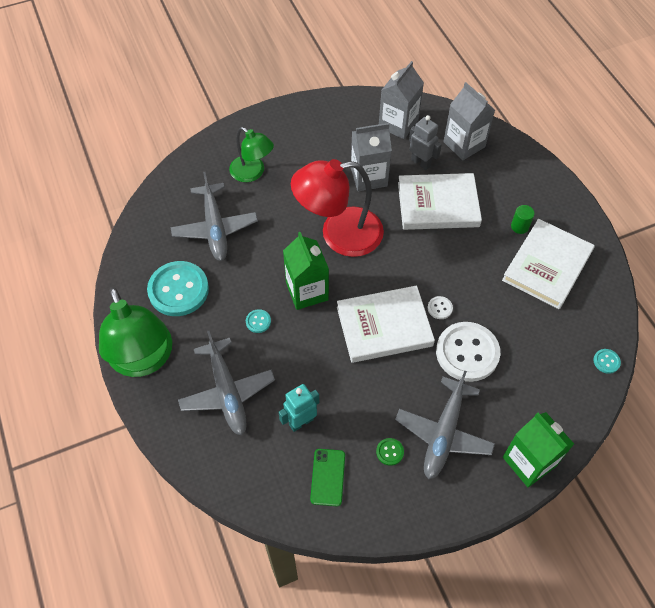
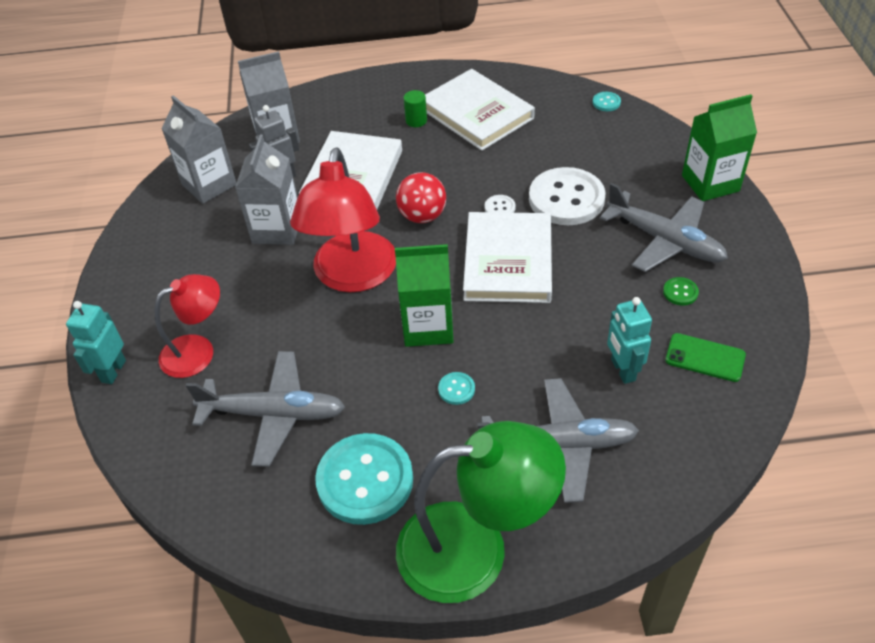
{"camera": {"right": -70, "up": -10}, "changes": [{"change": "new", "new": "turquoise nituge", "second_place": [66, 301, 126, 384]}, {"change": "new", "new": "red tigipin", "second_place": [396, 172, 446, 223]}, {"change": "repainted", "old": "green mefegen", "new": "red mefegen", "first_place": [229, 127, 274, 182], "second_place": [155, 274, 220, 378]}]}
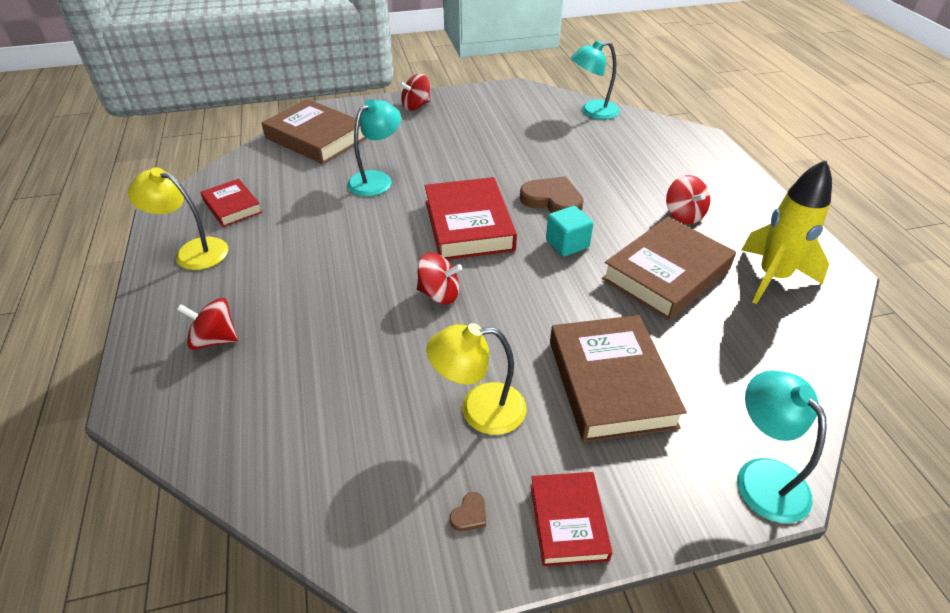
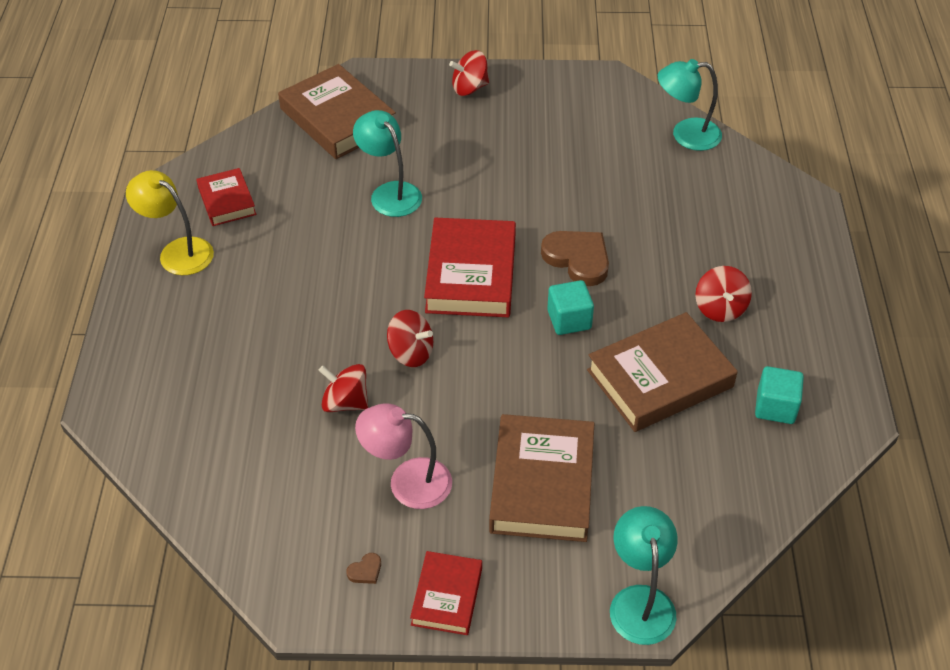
{"camera": {"right": 15, "up": 5}, "changes": [{"change": "shifted", "old": "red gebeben", "first_place": [177, 298, 238, 350], "second_place": [318, 364, 368, 412]}, {"change": "swapped", "old": "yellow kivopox", "new": "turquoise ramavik", "first_place": [742, 160, 832, 304], "second_place": [755, 366, 804, 424]}, {"change": "repainted", "old": "yellow mefegen", "new": "pink mefegen", "first_place": [426, 323, 527, 435], "second_place": [355, 403, 452, 509]}, {"change": "rotated", "old": "turquoise mefegen", "first_place": [347, 99, 401, 196], "second_place": [353, 110, 422, 217], "degrees": -90}]}
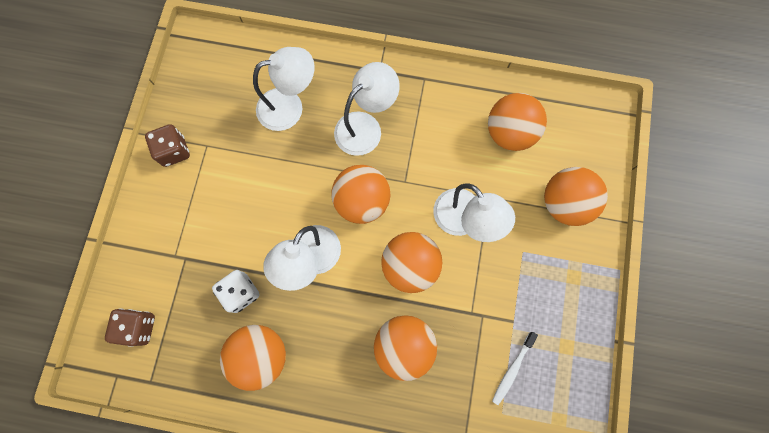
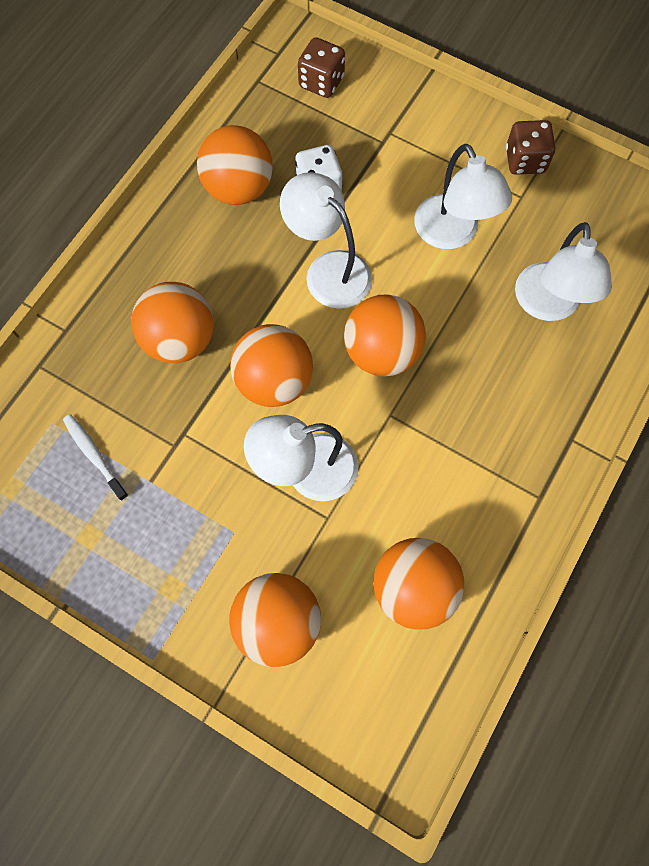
{"camera": {"right": 110, "up": -5}, "changes": [{"change": "shifted", "old": "white mefegen", "first_place": [334, 62, 400, 156], "second_place": [414, 144, 512, 249]}]}
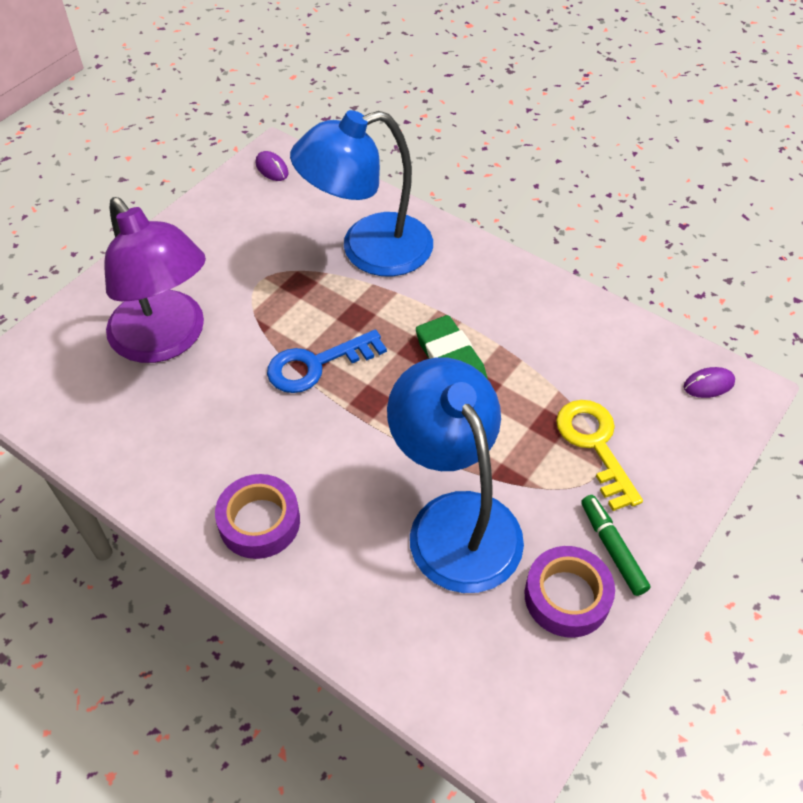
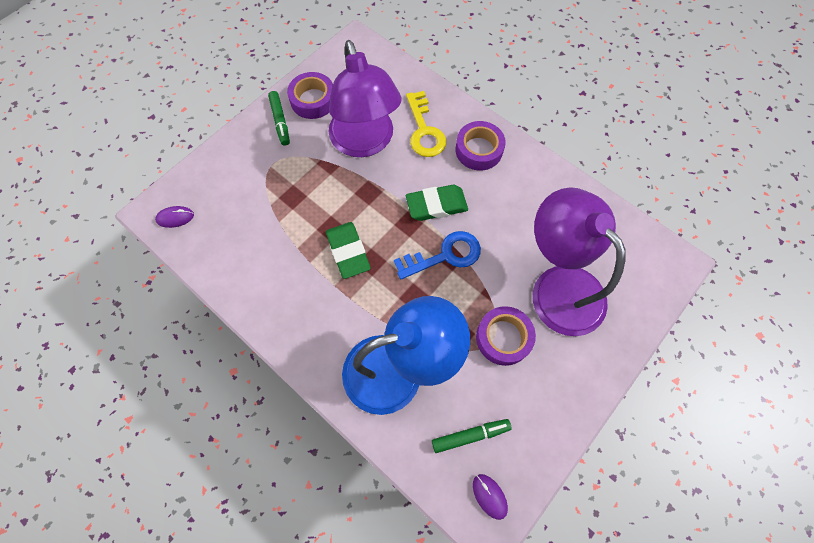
{"camera": {"right": -175, "up": 15}, "changes": [{"change": "new", "new": "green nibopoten", "second_place": [406, 185, 468, 221]}, {"change": "new", "new": "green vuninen", "second_place": [432, 419, 512, 453]}, {"change": "new", "new": "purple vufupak", "second_place": [476, 306, 536, 366]}, {"change": "shifted", "old": "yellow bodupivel", "first_place": [556, 400, 643, 511], "second_place": [406, 91, 446, 157]}, {"change": "repainted", "old": "blue mefegen", "new": "purple mefegen", "first_place": [387, 358, 524, 593], "second_place": [328, 40, 402, 157]}]}
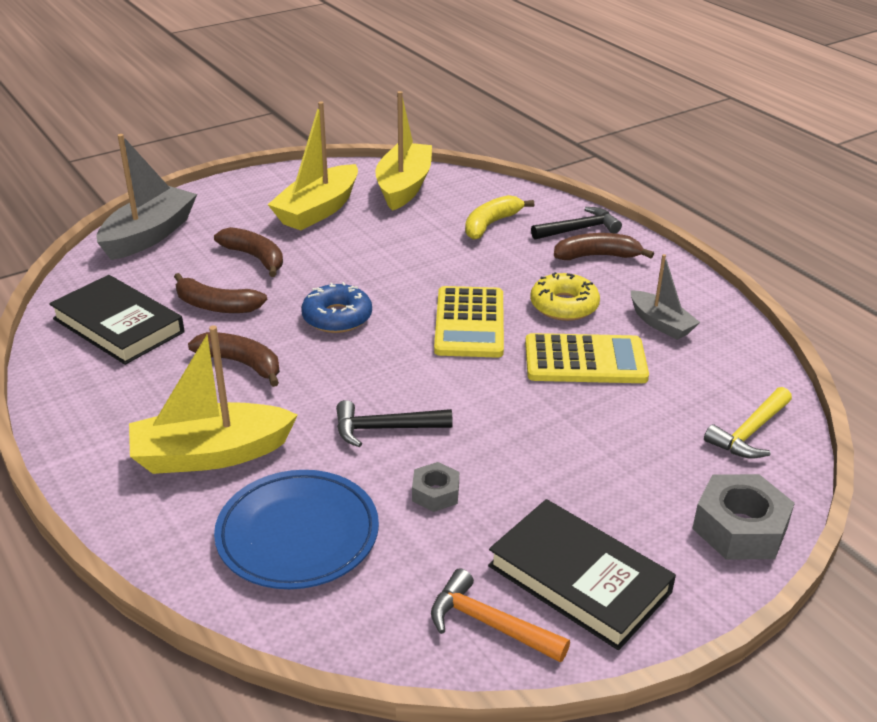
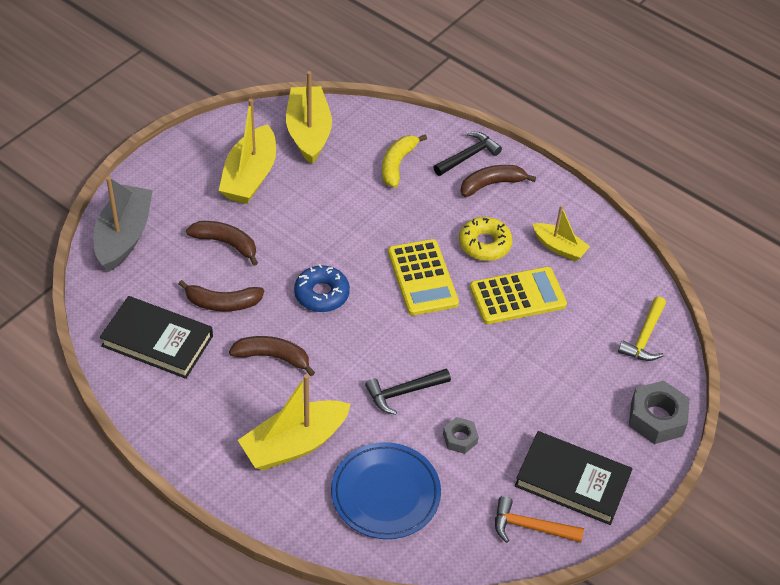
{"camera": {"right": -20, "up": 15}, "changes": [{"change": "repainted", "old": "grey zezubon", "new": "yellow zezubon", "first_place": [631, 254, 700, 340], "second_place": [533, 205, 590, 261]}]}
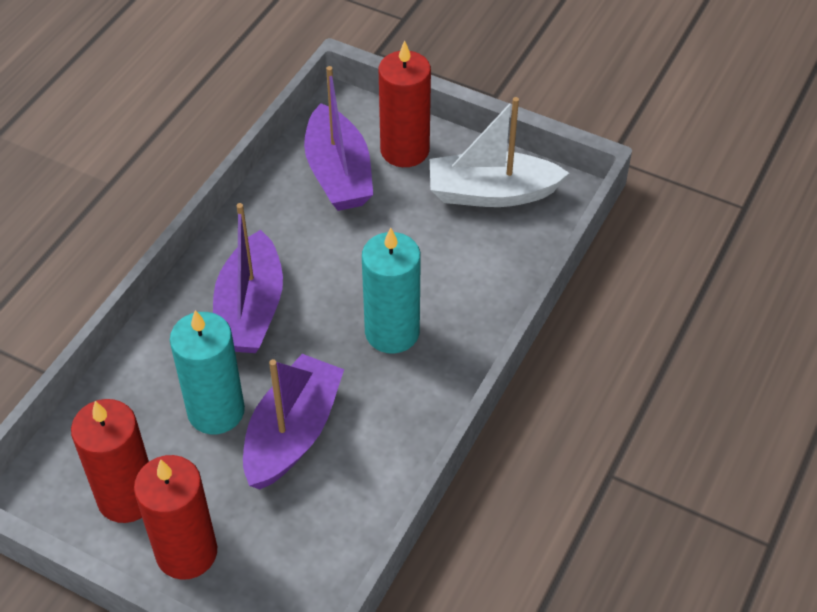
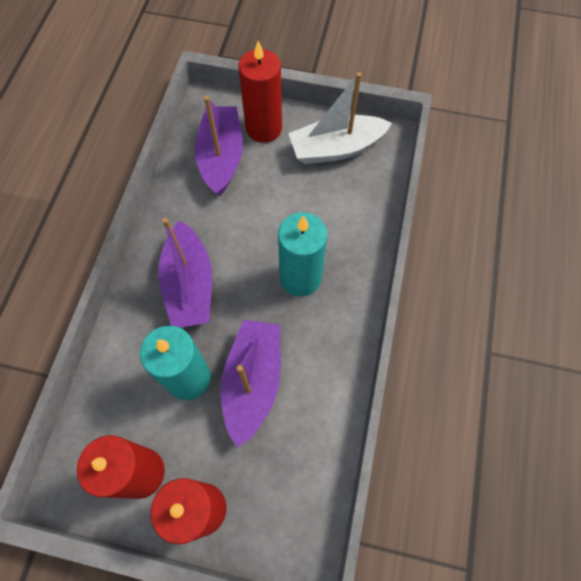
{"camera": {"right": -15, "up": 15}, "changes": [{"change": "rotated", "old": "purple zezubon", "first_place": [304, 66, 373, 211], "second_place": [195, 96, 243, 196], "degrees": -150}]}
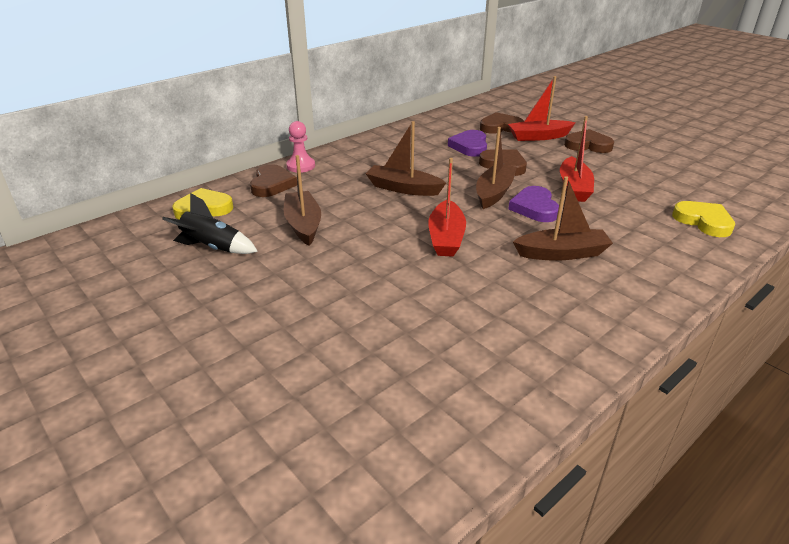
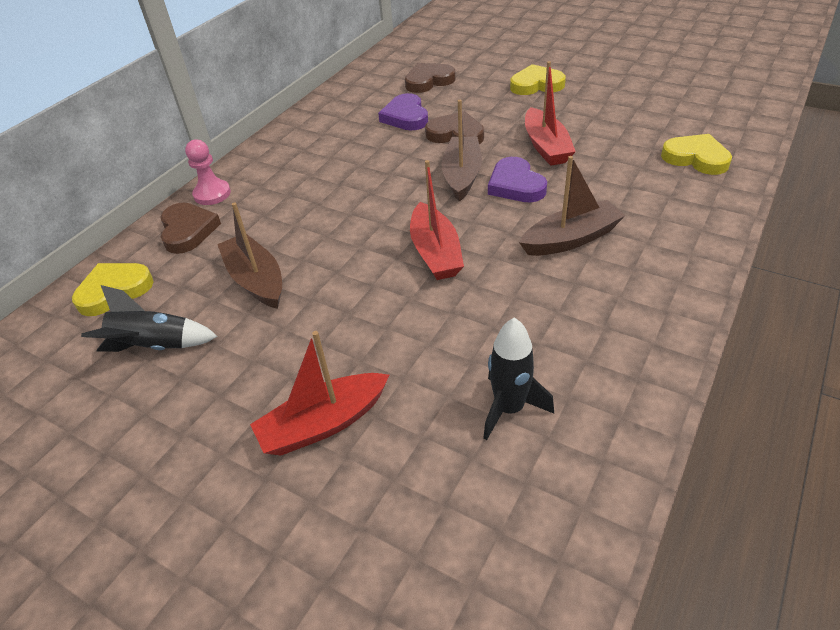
{"camera": {"right": -15, "up": 10}, "changes": [{"change": "gone", "old": "brown zezubon", "first_place": [366, 121, 446, 196]}, {"change": "new", "new": "black kivopox", "second_place": [483, 317, 554, 440]}, {"change": "shifted", "old": "red zezubon", "first_place": [508, 76, 576, 141], "second_place": [250, 331, 389, 456]}, {"change": "repainted", "old": "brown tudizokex", "new": "yellow tudizokex", "first_place": [564, 129, 614, 153], "second_place": [510, 64, 566, 95]}]}
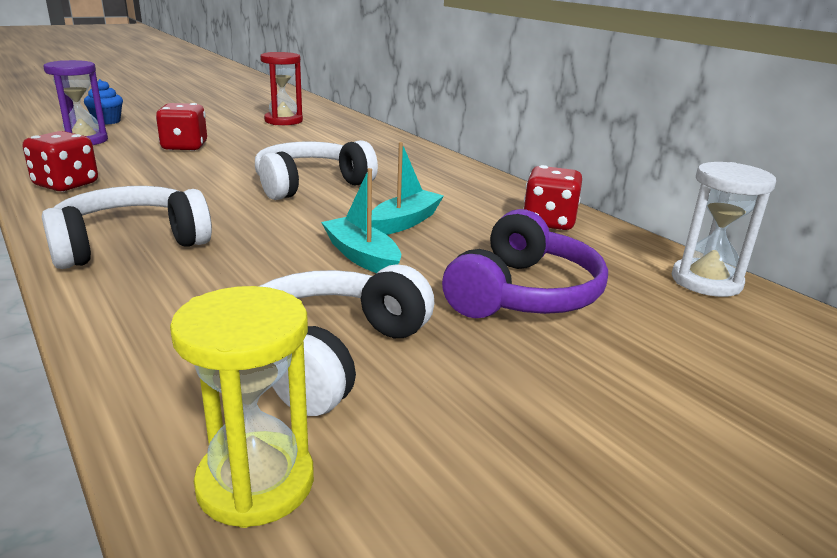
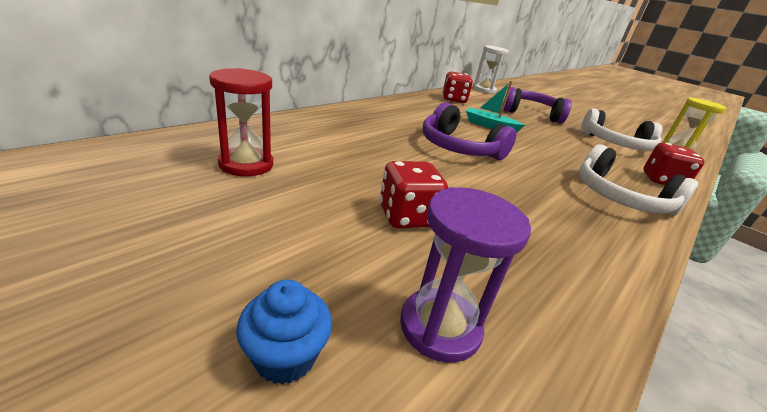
{"camera": {"right": -105, "up": 5}, "changes": [{"change": "gone", "old": "turquoise zezubon", "first_place": [321, 168, 401, 273]}, {"change": "shifted", "old": "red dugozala", "first_place": [22, 131, 98, 192], "second_place": [643, 143, 704, 185]}, {"change": "repainted", "old": "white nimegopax", "new": "purple nimegopax", "first_place": [255, 140, 378, 200], "second_place": [423, 103, 517, 160]}]}
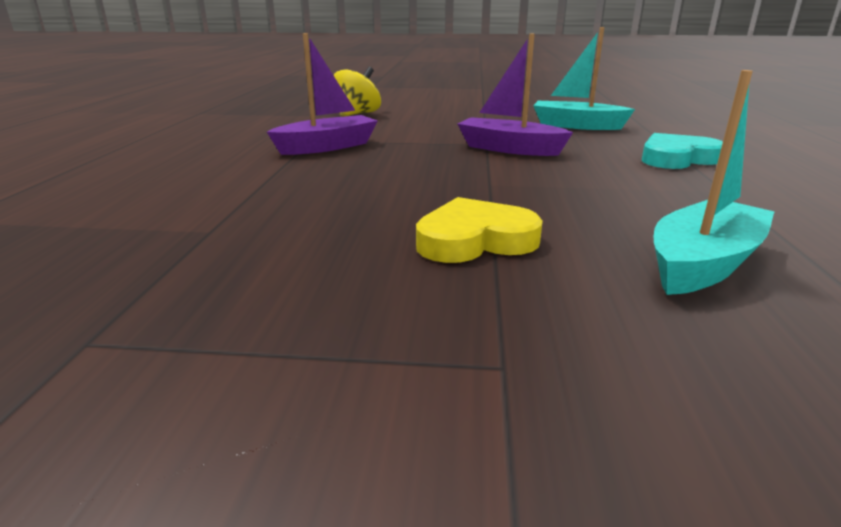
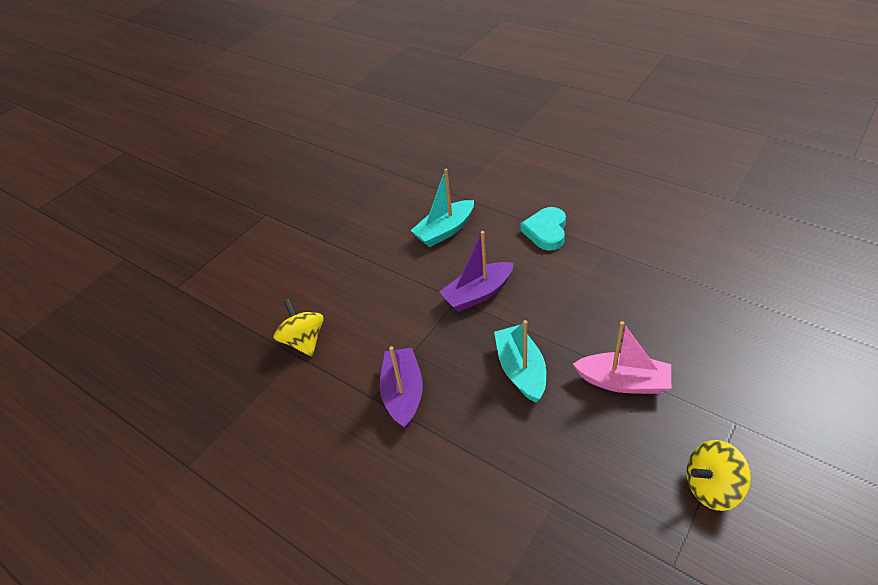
{"camera": {"right": -55, "up": 20}, "changes": [{"change": "new", "new": "yellow gebeben", "second_place": [686, 440, 751, 511]}, {"change": "shifted", "old": "turquoise zezubon", "first_place": [654, 70, 775, 295], "second_place": [494, 320, 546, 403]}, {"change": "swapped", "old": "yellow tudizokex", "new": "pink zezubon", "first_place": [416, 197, 543, 263], "second_place": [573, 321, 671, 394]}]}
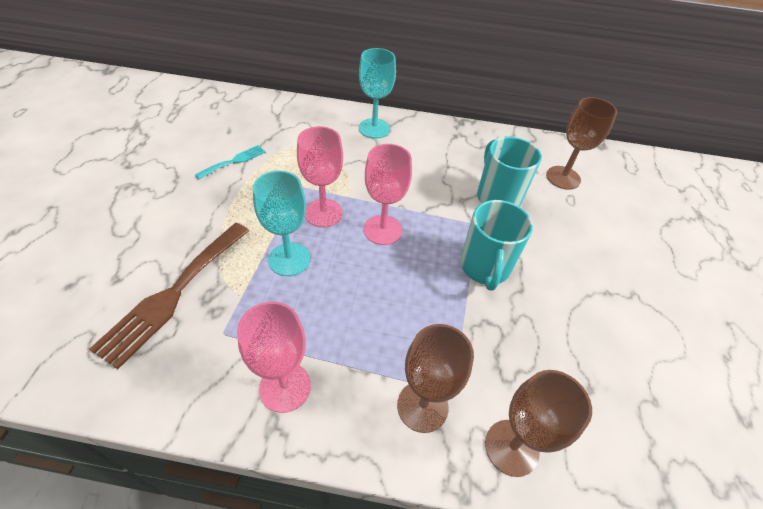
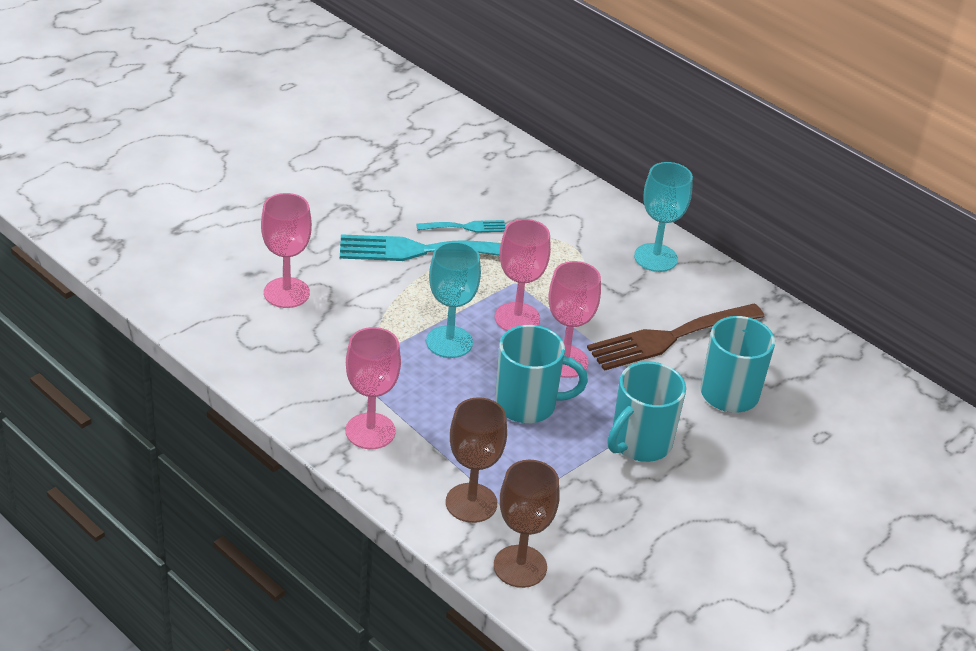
{"camera": {"right": 35, "up": -10}, "changes": [{"change": "gone", "old": "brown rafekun", "first_place": [546, 97, 617, 190]}, {"change": "new", "new": "pink rafekun", "second_place": [261, 193, 312, 308]}, {"change": "new", "new": "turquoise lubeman", "second_place": [340, 234, 501, 261]}, {"change": "new", "new": "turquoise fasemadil", "second_place": [495, 325, 588, 423]}, {"change": "shifted", "old": "brown lubeman", "first_place": [89, 223, 249, 369], "second_place": [587, 303, 764, 371]}]}
